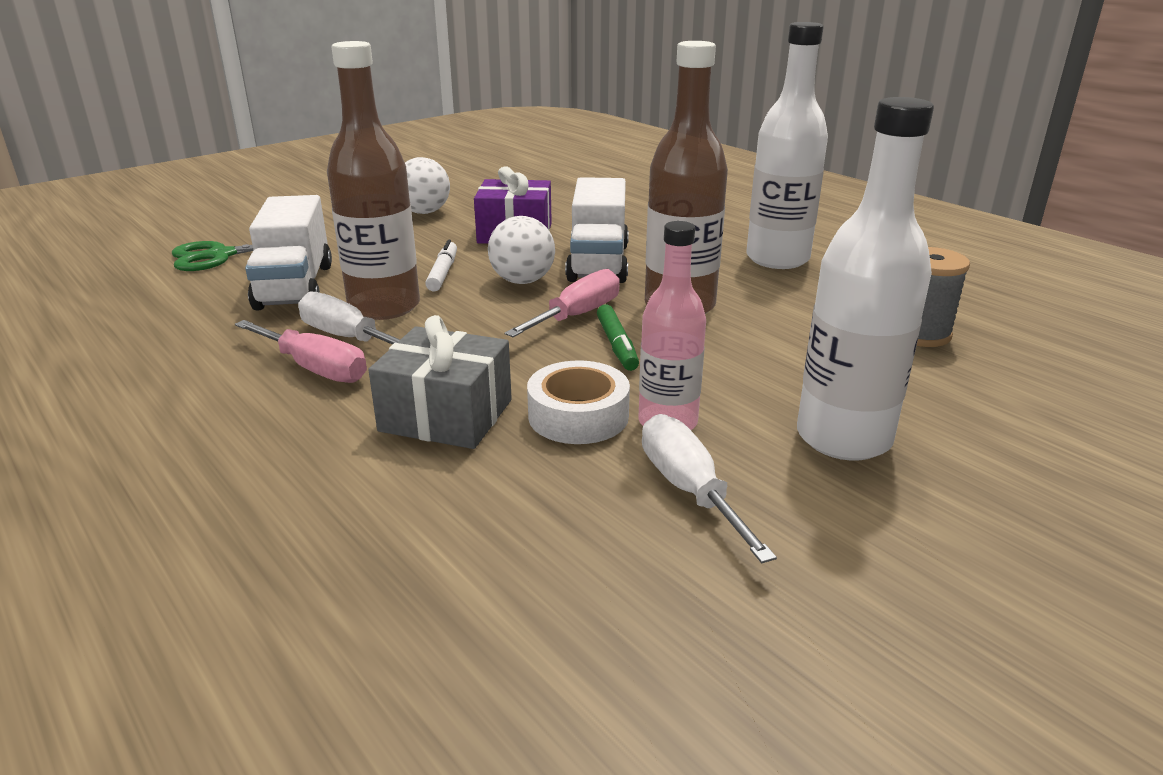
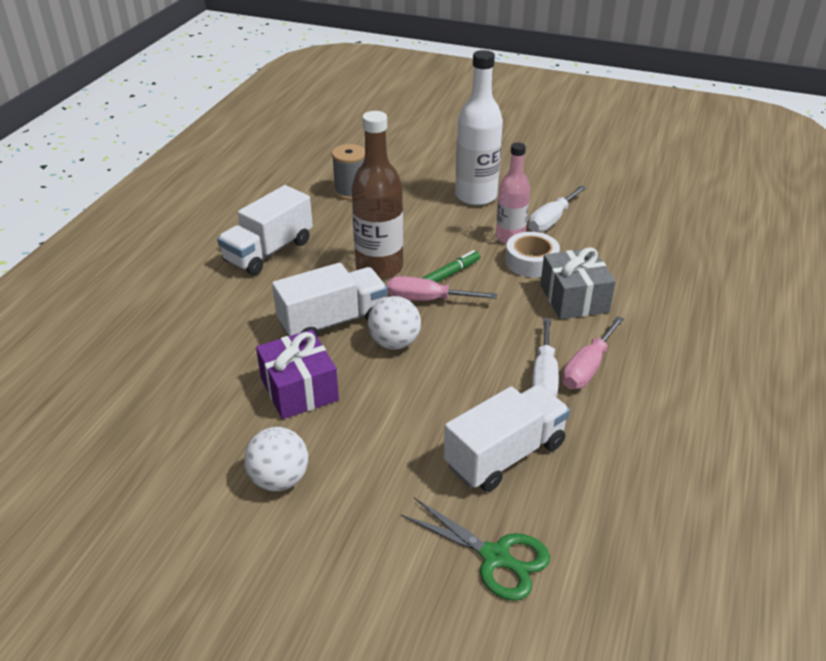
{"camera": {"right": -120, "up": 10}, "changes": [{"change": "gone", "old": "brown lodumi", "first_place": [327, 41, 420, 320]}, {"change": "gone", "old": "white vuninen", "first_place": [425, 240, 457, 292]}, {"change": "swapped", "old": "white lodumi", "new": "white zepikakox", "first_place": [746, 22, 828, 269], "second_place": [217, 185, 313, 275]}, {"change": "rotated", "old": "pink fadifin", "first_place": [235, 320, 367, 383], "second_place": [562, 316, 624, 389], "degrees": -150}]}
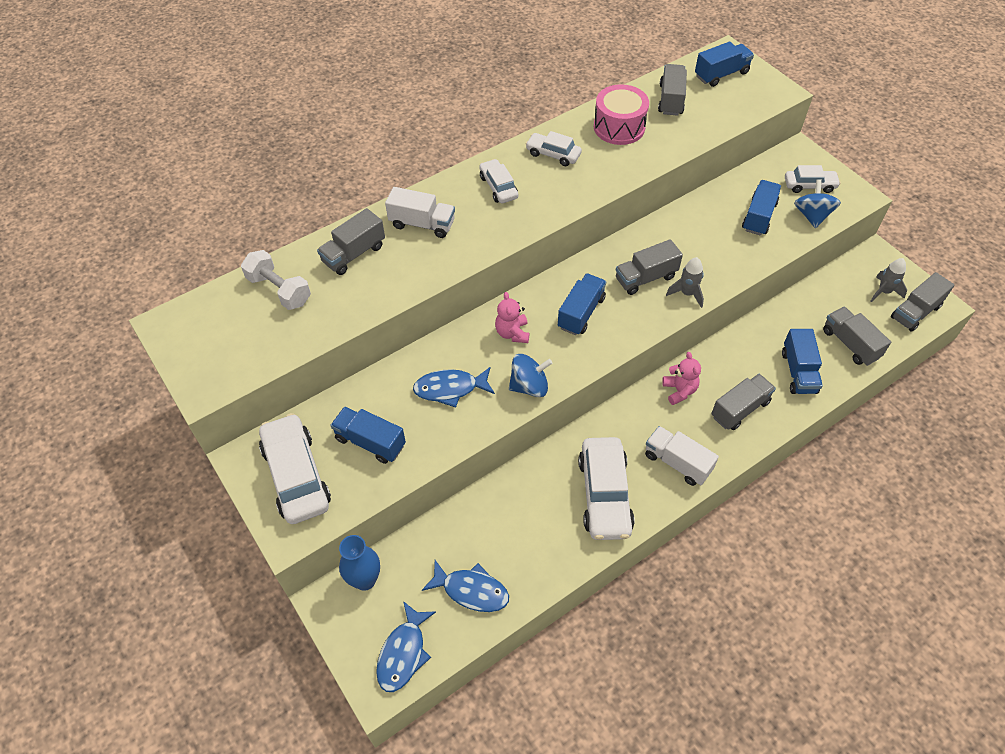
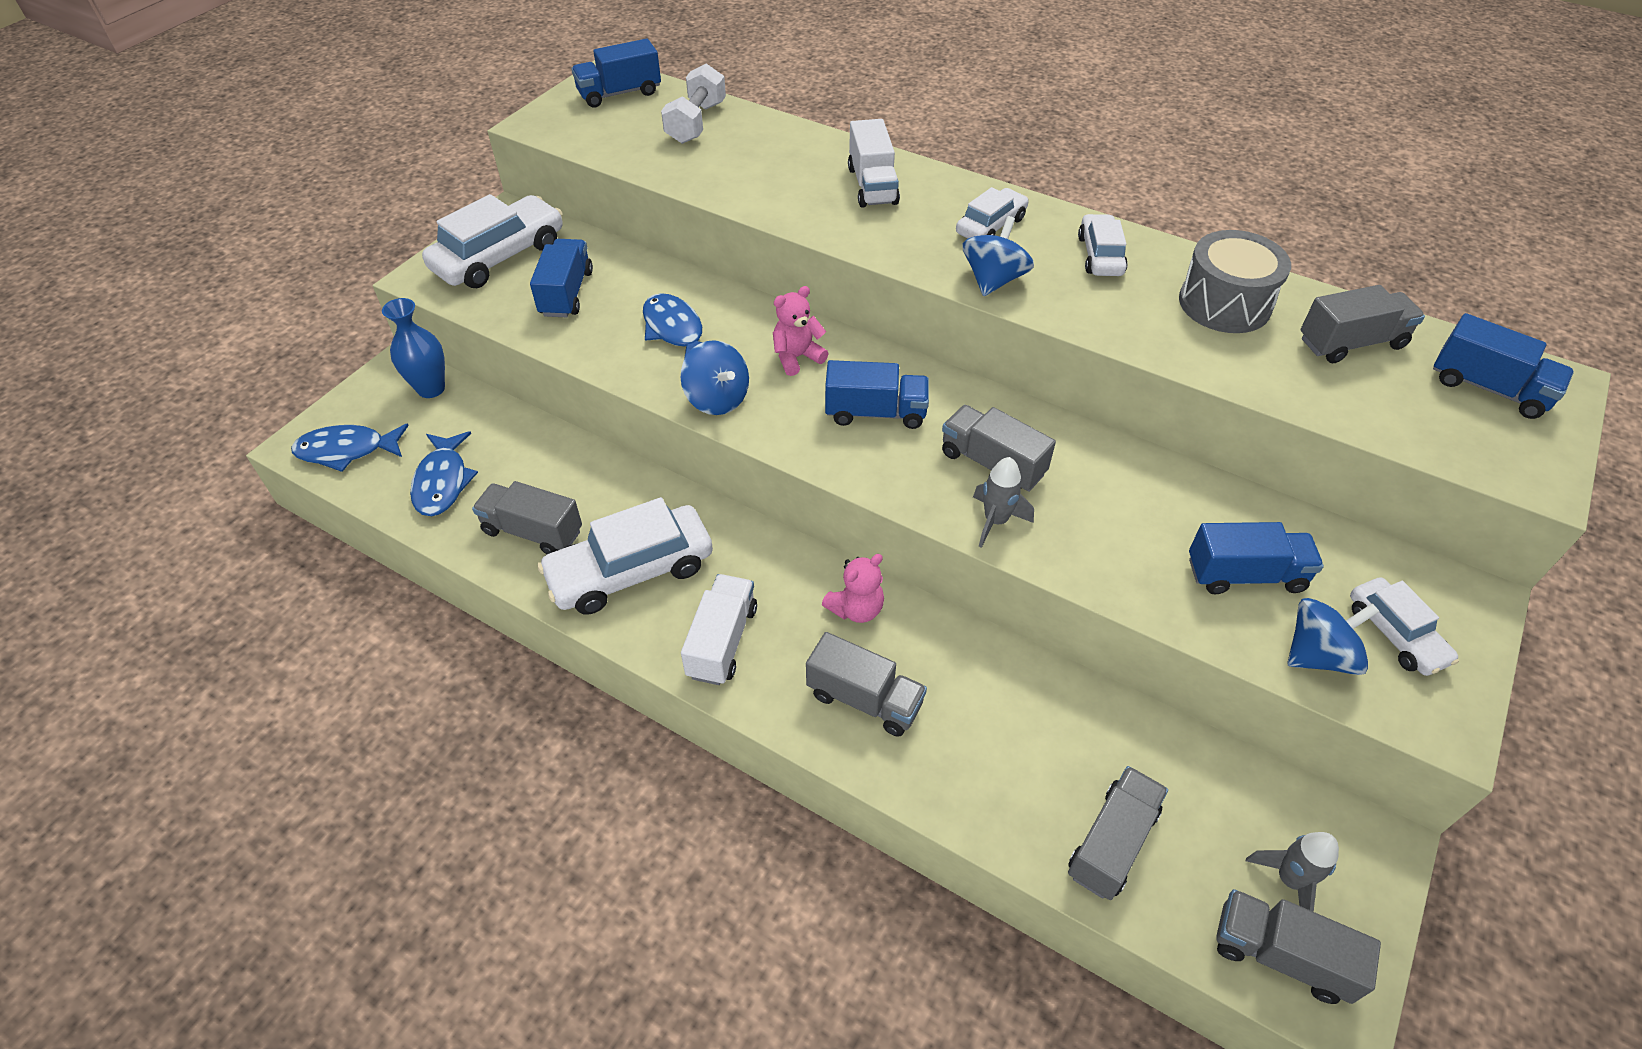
{"camera": {"right": 65, "up": -5}, "changes": [{"change": "new", "new": "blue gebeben", "second_place": [962, 216, 1034, 296]}, {"change": "shifted", "old": "grey zepikakox", "first_place": [317, 208, 385, 275], "second_place": [472, 481, 582, 554]}, {"change": "shifted", "old": "blue zepikakox", "first_place": [782, 329, 823, 394], "second_place": [571, 38, 661, 107]}, {"change": "repainted", "old": "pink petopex", "new": "grey petopex", "first_place": [594, 84, 649, 145], "second_place": [1179, 230, 1291, 333]}]}
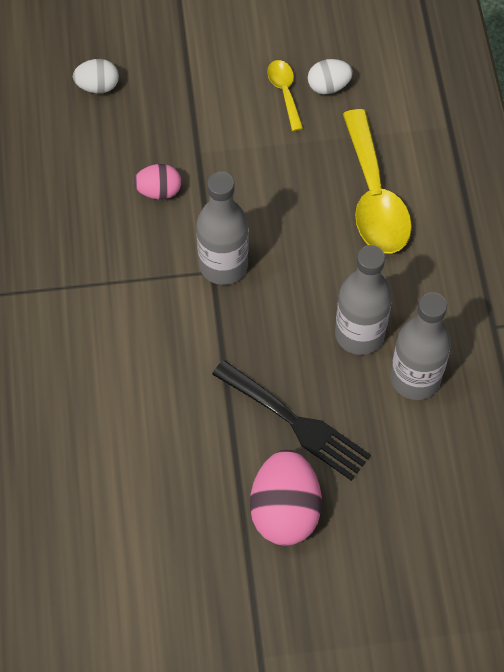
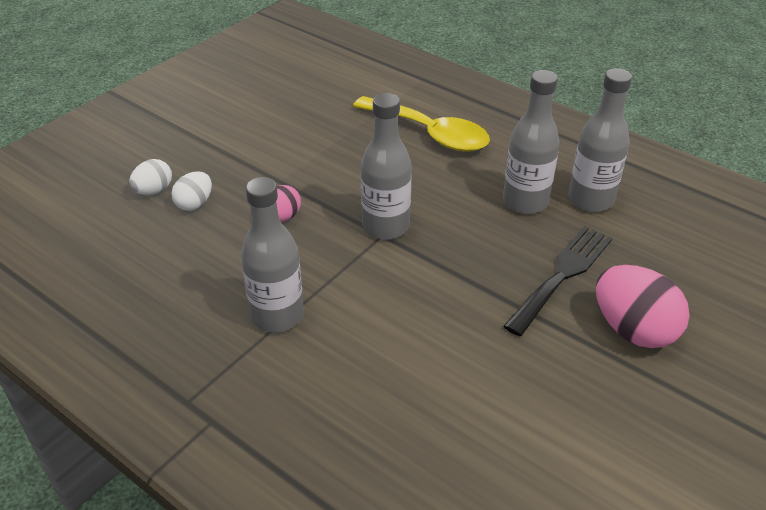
{"camera": {"right": -45, "up": -20}, "changes": [{"change": "gone", "old": "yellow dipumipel", "first_place": [267, 60, 303, 131]}, {"change": "new", "new": "grey lodumi", "second_place": [241, 177, 304, 333]}, {"change": "shifted", "old": "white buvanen", "first_place": [308, 59, 353, 94], "second_place": [171, 171, 212, 211]}, {"change": "rotated", "old": "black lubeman", "first_place": [212, 360, 371, 481], "second_place": [503, 226, 612, 336], "degrees": -45}]}
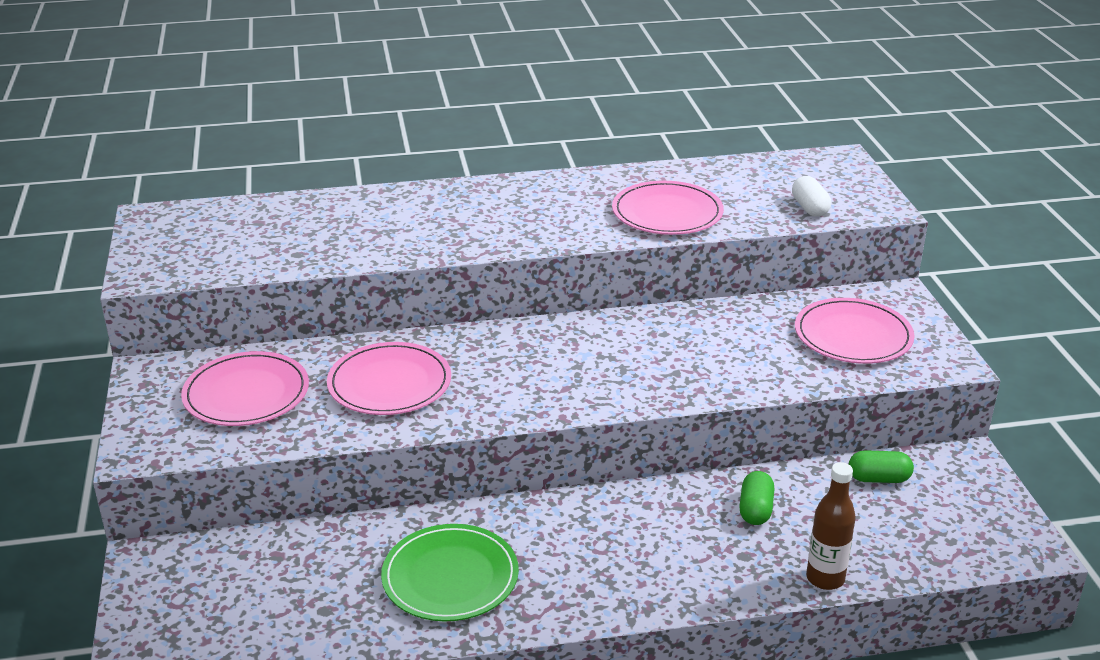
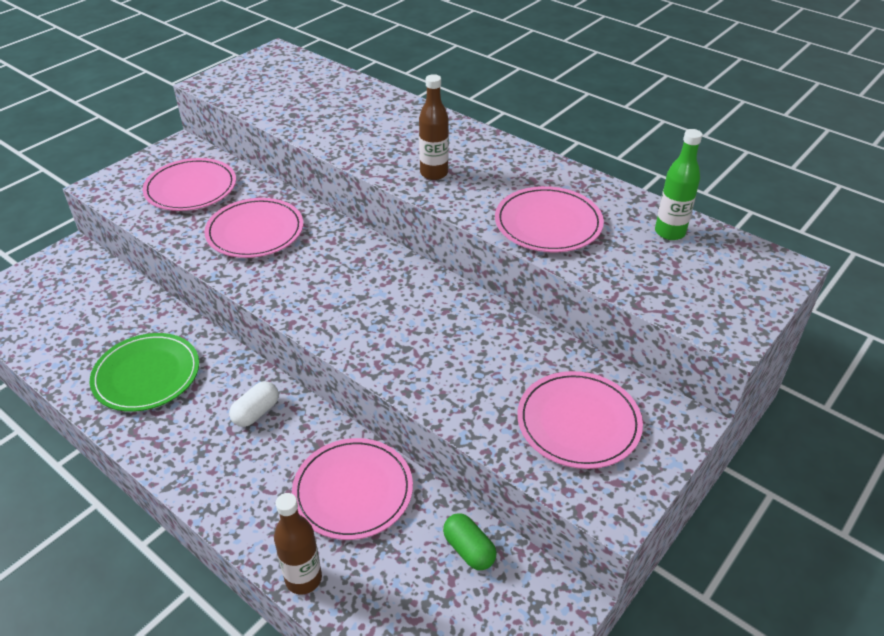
{"camera": {"right": 50, "up": 10}, "changes": [{"change": "new", "new": "brown lodumi", "second_place": [419, 74, 449, 180]}, {"change": "new", "new": "green lodumi", "second_place": [655, 129, 702, 240]}, {"change": "shifted", "old": "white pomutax", "first_place": [792, 176, 831, 217], "second_place": [229, 381, 279, 427]}, {"change": "swapped", "old": "green pomutax", "new": "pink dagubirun", "first_place": [739, 471, 774, 525], "second_place": [292, 438, 413, 540]}]}
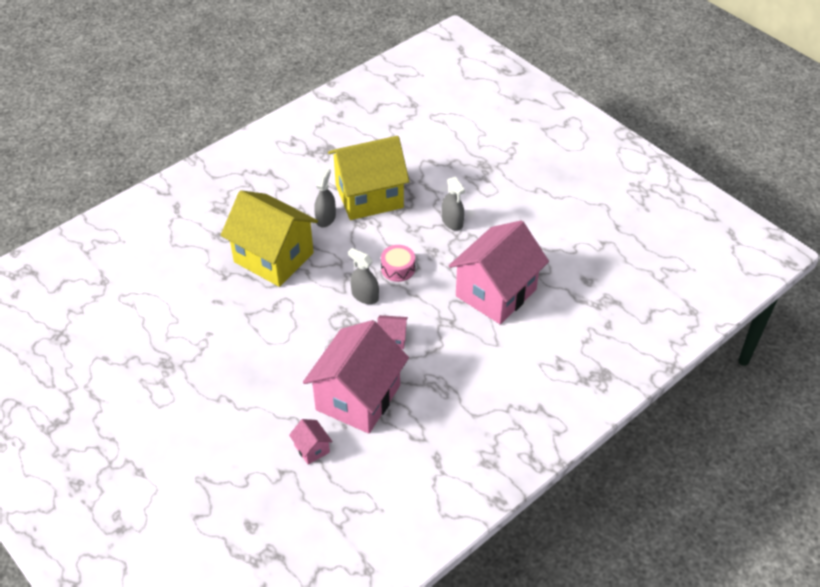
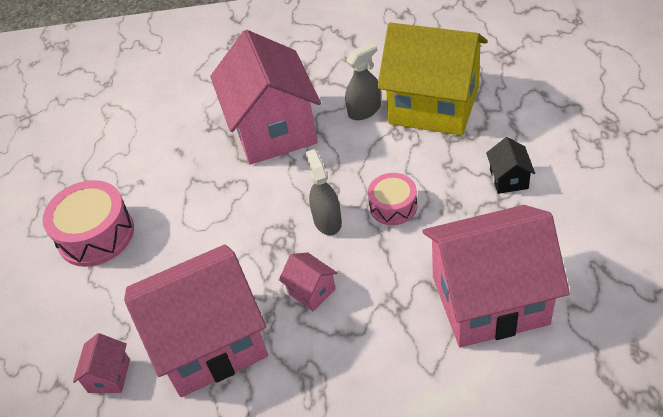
{"camera": {"right": 45, "up": 0}, "changes": [{"change": "new", "new": "pink petopex", "second_place": [43, 180, 134, 267]}, {"change": "swapped", "old": "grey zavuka", "new": "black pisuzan", "first_place": [442, 176, 465, 230], "second_place": [486, 137, 535, 194]}, {"change": "repainted", "old": "yellow pisuzan", "new": "pink pisuzan", "first_place": [221, 190, 318, 287], "second_place": [210, 30, 321, 165]}]}
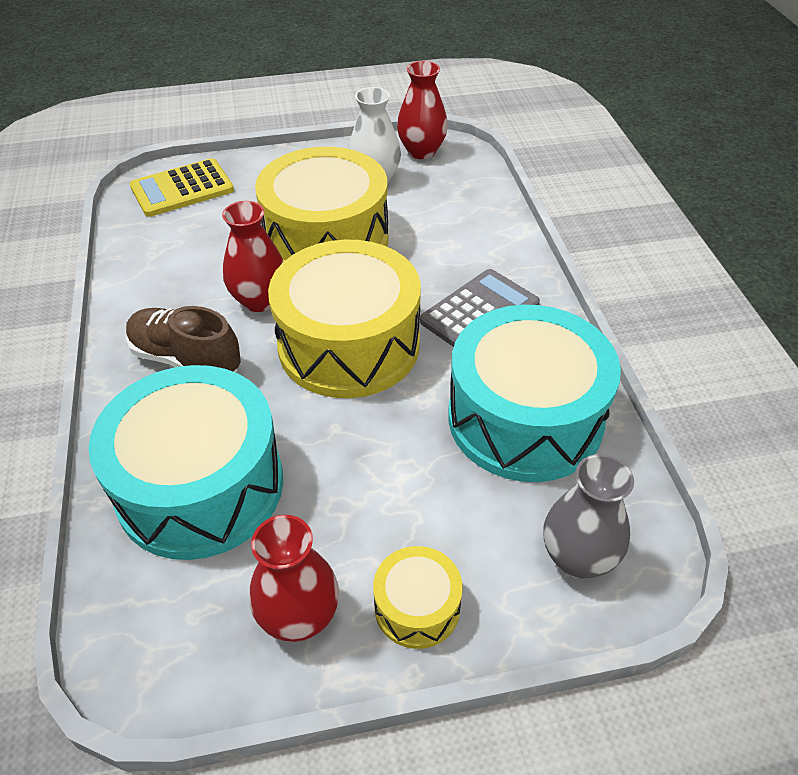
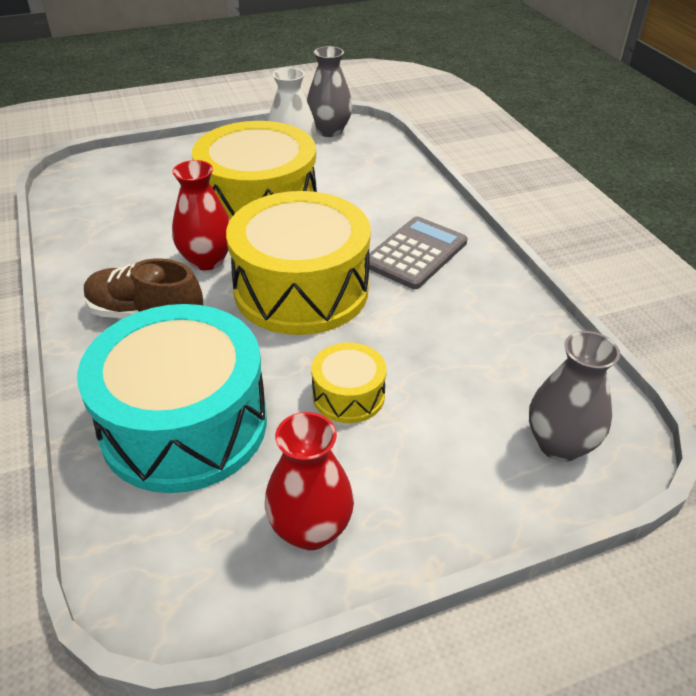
{"camera": {"right": -10, "up": -5}, "changes": [{"change": "gone", "old": "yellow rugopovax", "first_place": [130, 158, 234, 217]}, {"change": "gone", "old": "turquoise petopex", "first_place": [448, 305, 621, 482]}, {"change": "shifted", "old": "yellow petopex", "first_place": [373, 546, 463, 649], "second_place": [311, 343, 387, 423]}, {"change": "repainted", "old": "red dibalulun", "new": "grey dibalulun", "first_place": [397, 61, 448, 159], "second_place": [307, 46, 353, 137]}]}
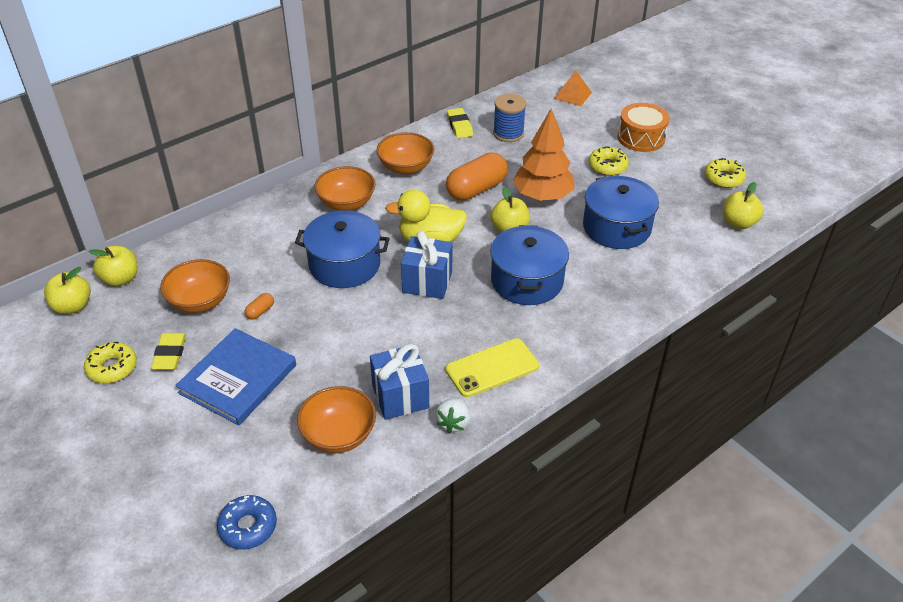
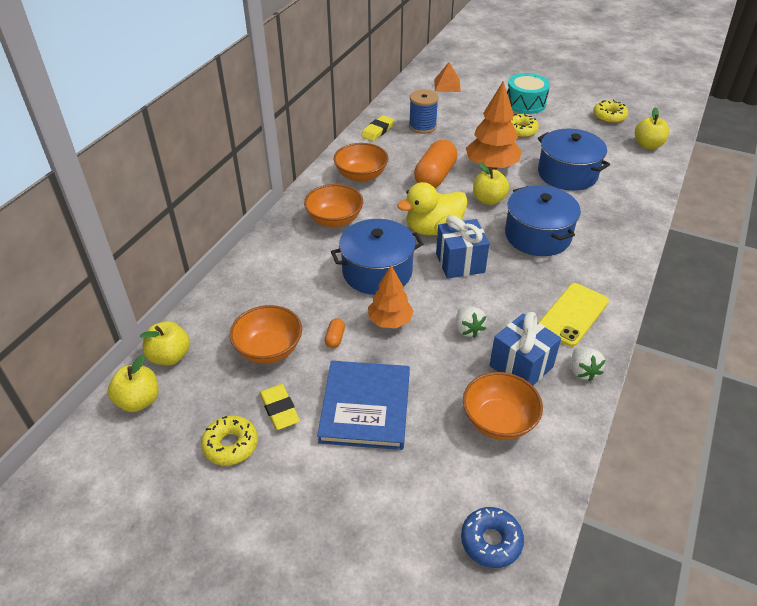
{"camera": {"right": -25, "up": 0}, "changes": [{"change": "new", "new": "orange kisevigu", "second_place": [368, 265, 414, 328]}, {"change": "new", "new": "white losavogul", "second_place": [456, 306, 487, 338]}, {"change": "repainted", "old": "orange petopex", "new": "turquoise petopex", "first_place": [618, 103, 670, 152], "second_place": [507, 73, 550, 114]}, {"change": "rotated", "old": "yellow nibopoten", "first_place": [447, 108, 473, 138], "second_place": [361, 115, 395, 141], "degrees": 75}]}
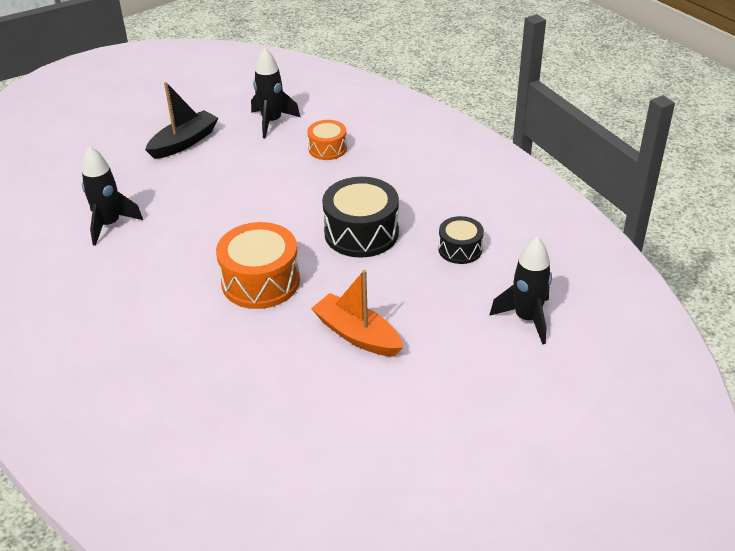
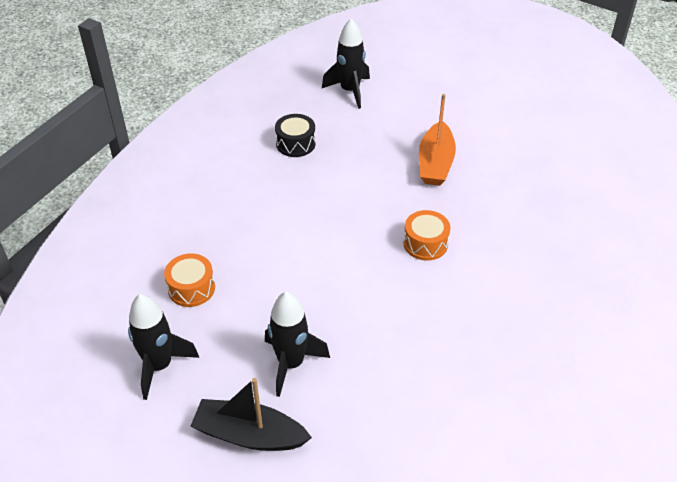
{"camera": {"right": -120, "up": 5}, "changes": [{"change": "gone", "old": "black petopex", "first_place": [322, 177, 399, 258]}, {"change": "shifted", "old": "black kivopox", "first_place": [82, 146, 143, 246], "second_place": [265, 292, 330, 397]}, {"change": "scaled", "old": "orange petopex", "first_place": [216, 222, 300, 309], "second_place": [403, 210, 450, 261], "factor": 0.58}]}
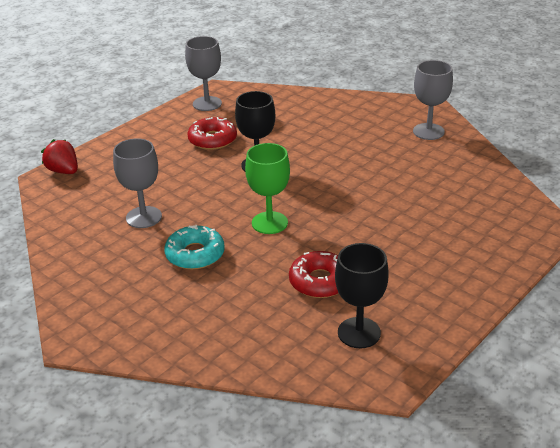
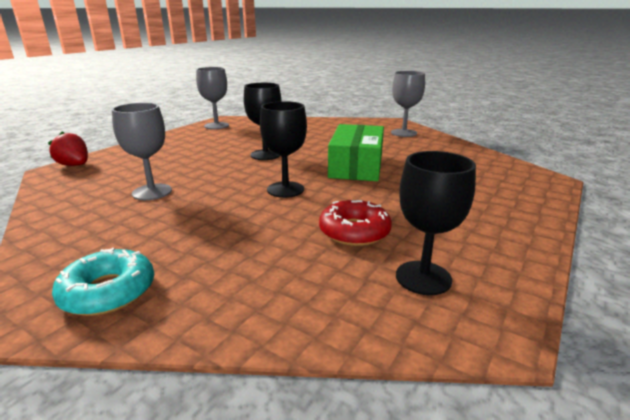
{"camera": {"right": -10, "up": -10}, "changes": [{"change": "gone", "old": "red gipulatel", "first_place": [187, 117, 237, 150]}, {"change": "new", "new": "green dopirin", "second_place": [328, 124, 384, 181]}, {"change": "shifted", "old": "turquoise gipulatel", "first_place": [164, 225, 225, 270], "second_place": [52, 248, 154, 316]}, {"change": "repainted", "old": "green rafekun", "new": "black rafekun", "first_place": [245, 143, 290, 234], "second_place": [260, 101, 307, 198]}]}
